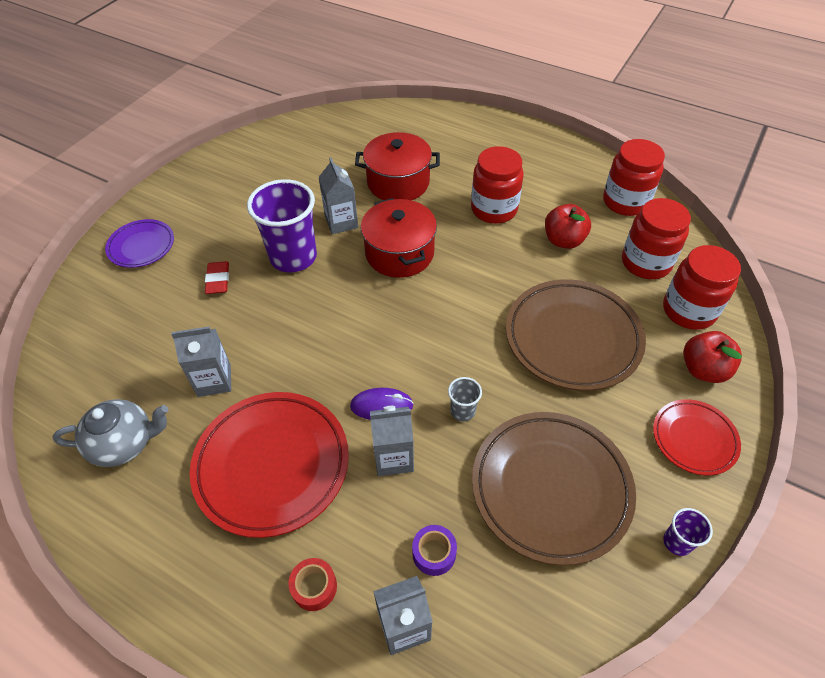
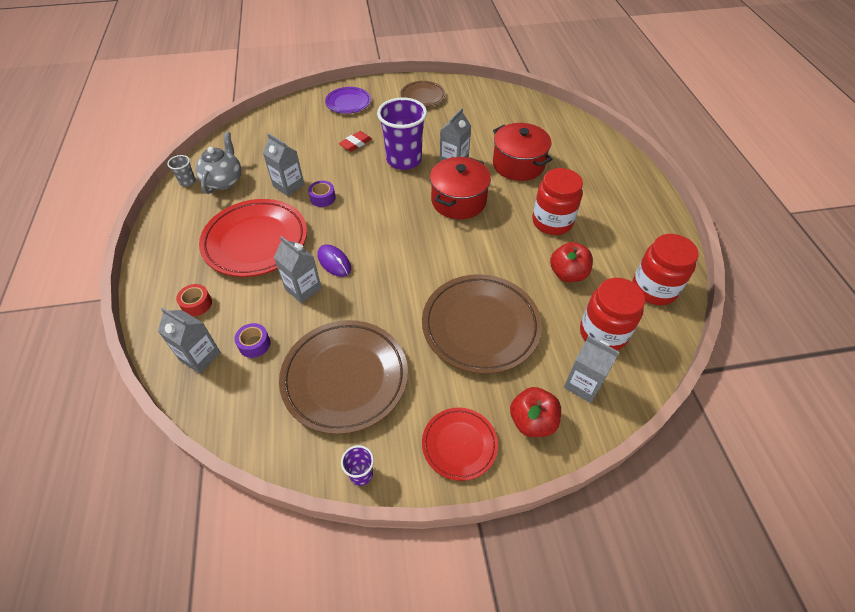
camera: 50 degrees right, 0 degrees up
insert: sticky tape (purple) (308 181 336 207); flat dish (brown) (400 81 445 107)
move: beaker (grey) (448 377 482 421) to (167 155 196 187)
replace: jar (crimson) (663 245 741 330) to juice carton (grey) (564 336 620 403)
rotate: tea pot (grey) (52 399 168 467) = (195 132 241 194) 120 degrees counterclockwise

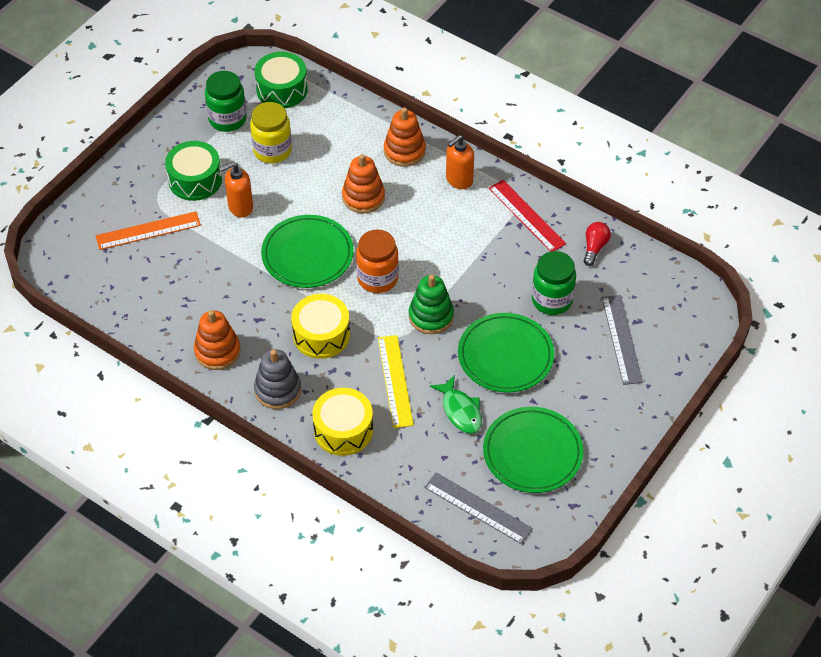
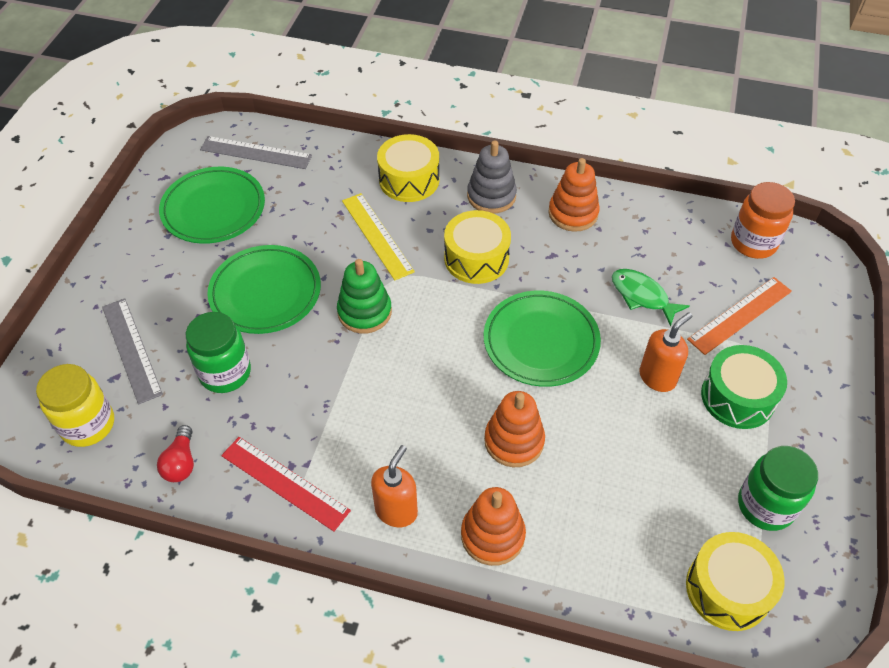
camera: 160 degrees right, 0 degrees up
move: jar (golden) (250 102 292 164) to (36 364 114 447); toy fish (leaf-green) (430 375 482 434) to (612 269 690 327); jar (orange-coloured) (356 229 399 293) to (731 182 795 259)
recolor: drum (leaf-green) (254 52 308 108) to drum (golden) (686 532 785 631)

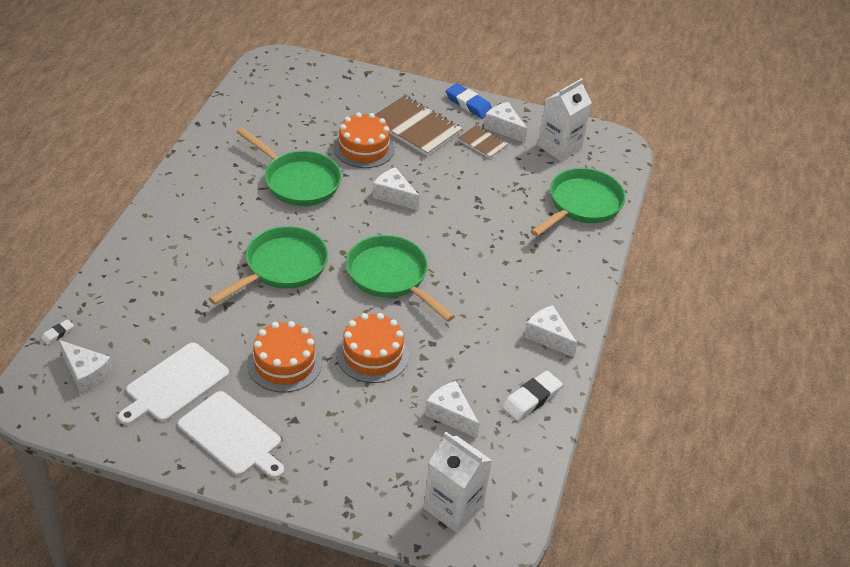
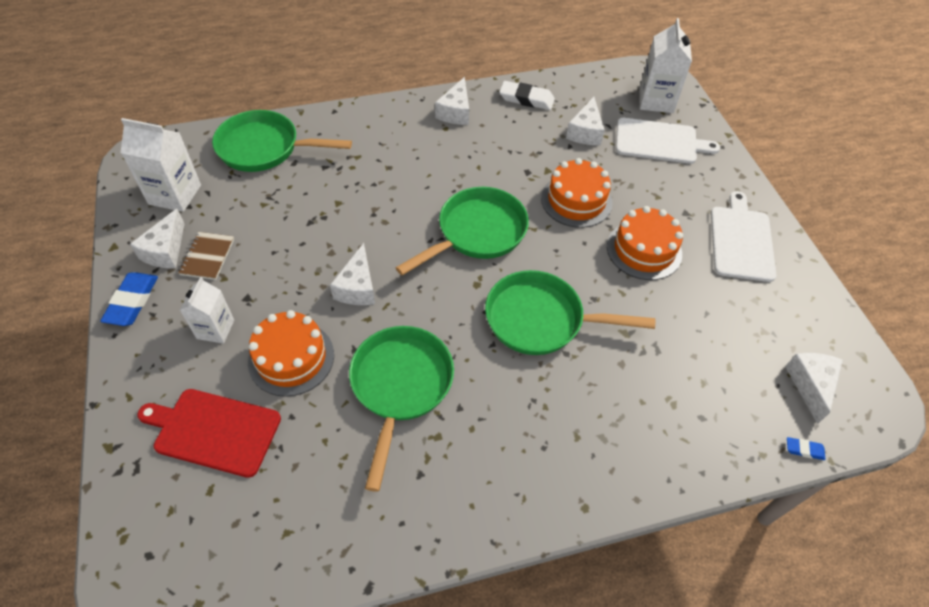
camera: 120 degrees left, 10 degrees up
insert: chopping board (crimson) (137 389 281 478)
move: chopping board (snow-white) (118 343 229 425) to (616 118 720 164)
replace: notebook (brown) (375 95 462 156) to juice carton (snow-white) (180 277 234 344)
recolor: gum eraser (snow-white) (41 319 74 345) to gum eraser (cobalt) (787 437 826 460)
rotate: frying pan (leaf-green) (346 235 455 322) = (396 187 529 276) 150 degrees counterclockwise

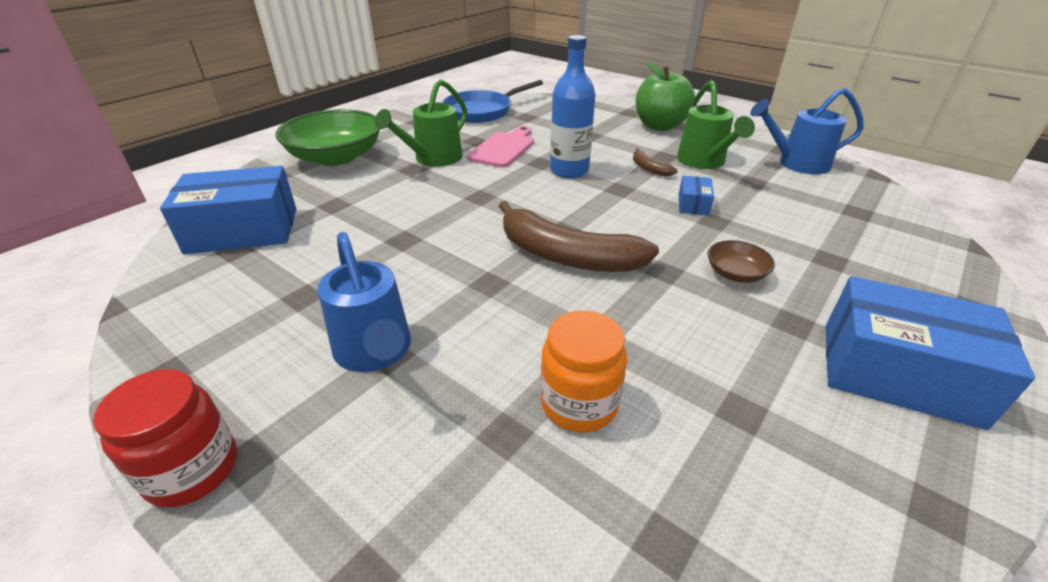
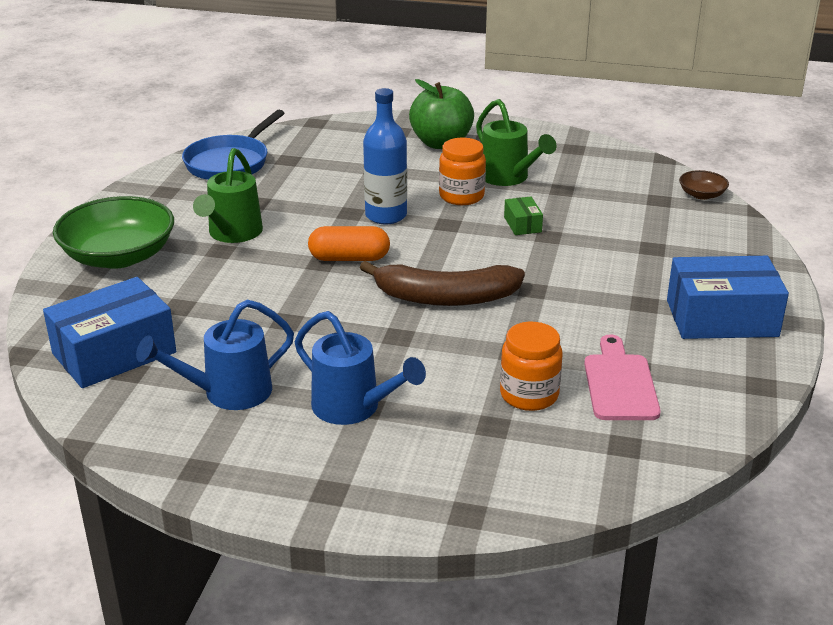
camera: 25 degrees left, 5 degrees down
delete: jar (crimson) (93 369 237 507)
insert: pill (orange-coloured) (308 226 390 261)
move: watering pot (cobalt) (750 88 864 174) to (136 299 294 410); chopping board (rose-pink) (467 126 534 168) to (584 334 661 420); bowl (brown) (708 240 775 283) to (679 170 729 200)
replace: toy banana (brown) (633 148 678 177) to jar (orange-coloured) (439 138 486 205)
recolor: box (cobalt) (679 176 714 216) to box (leaf-green) (504 197 543 235)

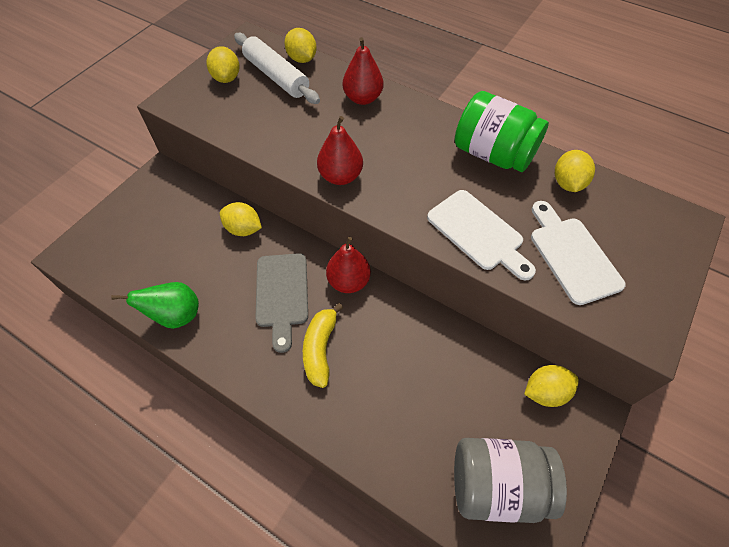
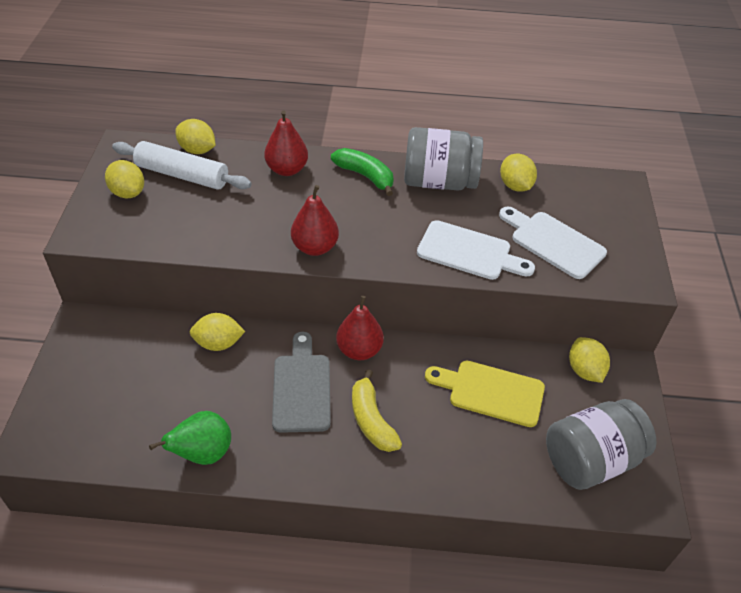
camera: 30 degrees left, 10 degrees down
insert: toy banana (leaf-green) (331 148 394 196); chopping board (golden) (425 361 545 427)
recolor: jar (leaf-green) (455 91 549 172) to jar (grey) (404 127 483 191)
rotate: chopping board (grey) (255 253 308 353) = (272 332 331 433) 150 degrees counterclockwise; toy lemon (golden) (524 365 579 407) = (569 337 610 383) 60 degrees counterclockwise

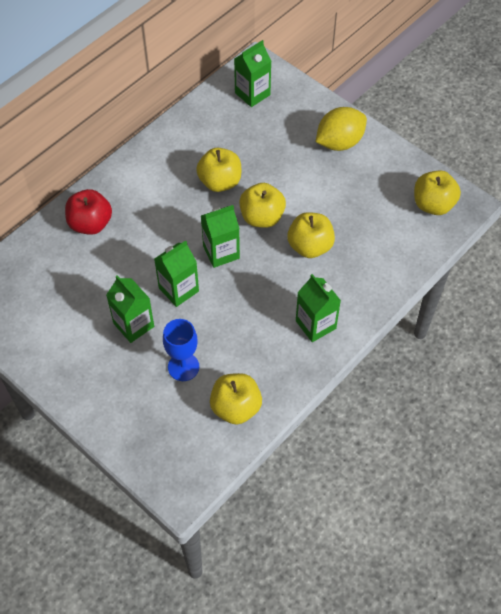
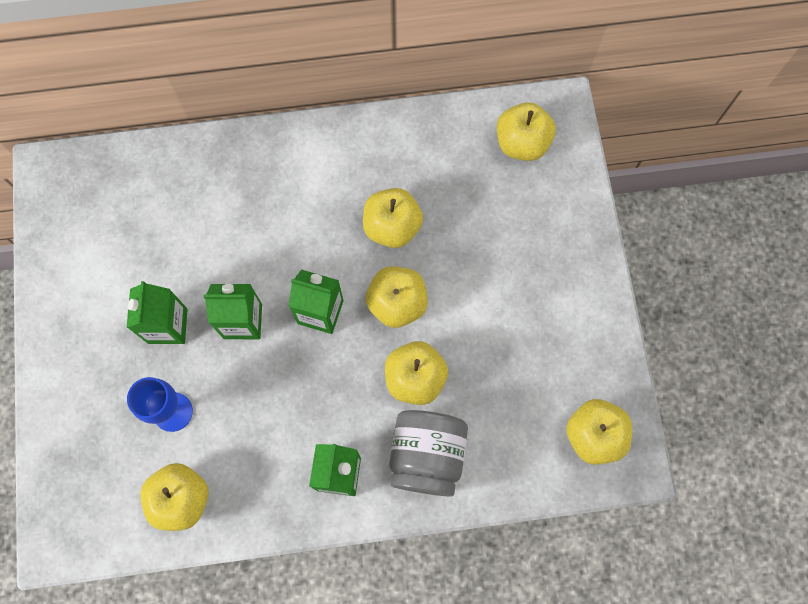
camera: 40 degrees right, 15 degrees up
delete: apple (crimson) (65 189 112 235); toy lemon (golden) (316 107 367 151)
insert: jar (grey) (389 410 468 497)
replace: juice carton (leaf-green) (234 40 271 107) to apple (golden) (497 102 556 161)

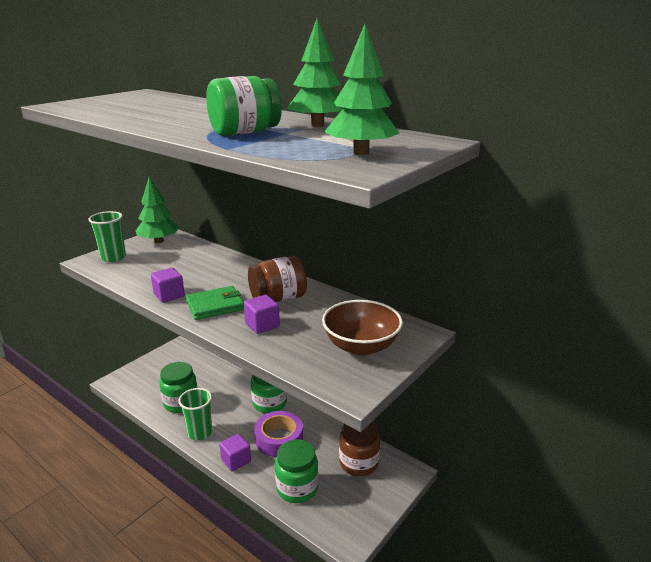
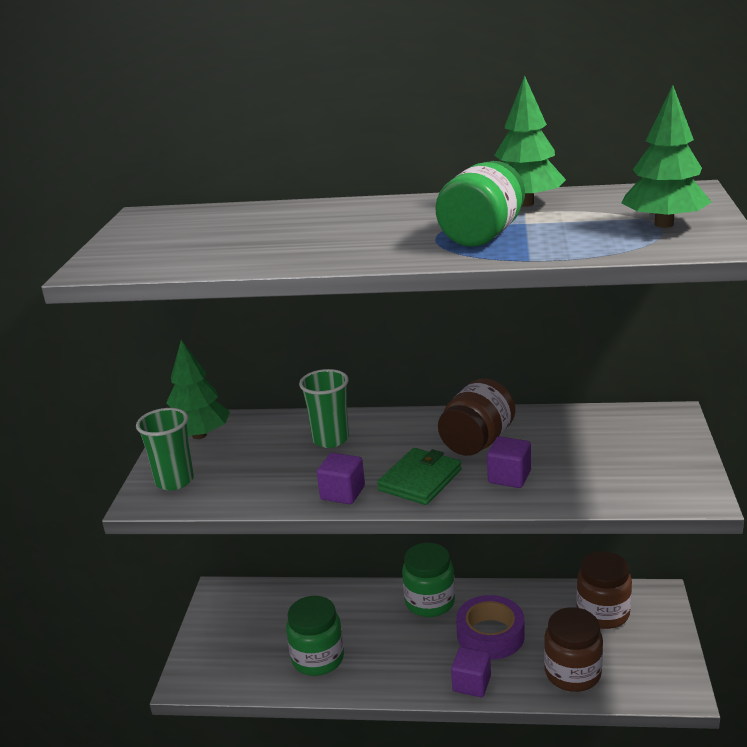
camera: 30 degrees left, 0 degrees up
delete: bowl (brown) (322 300 403 356)
move: beaker (leaf-green) (178 388 212 440) to (299 369 349 448)
recolor: jar (leaf-green) (275 439 318 503) to jar (brown) (544 607 603 692)

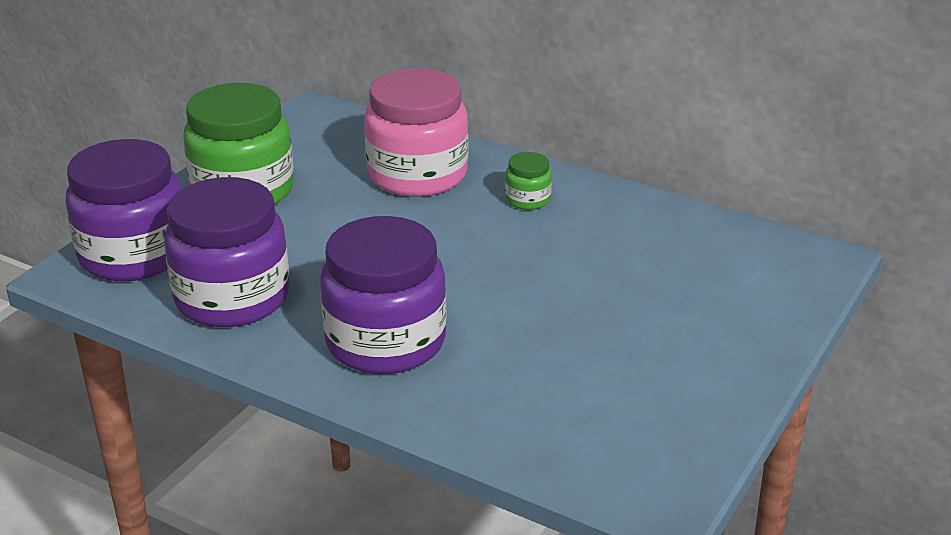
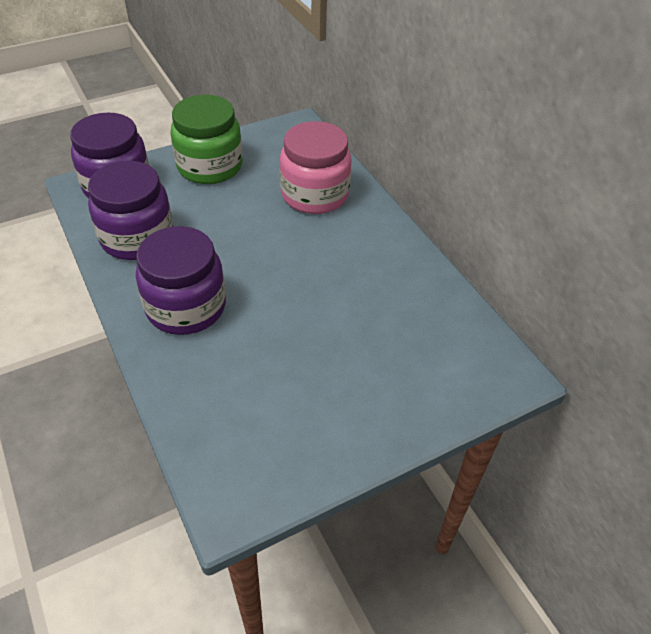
camera: 30 degrees right, 15 degrees up
delete: jar (leaf-green) (505 152 552 210)

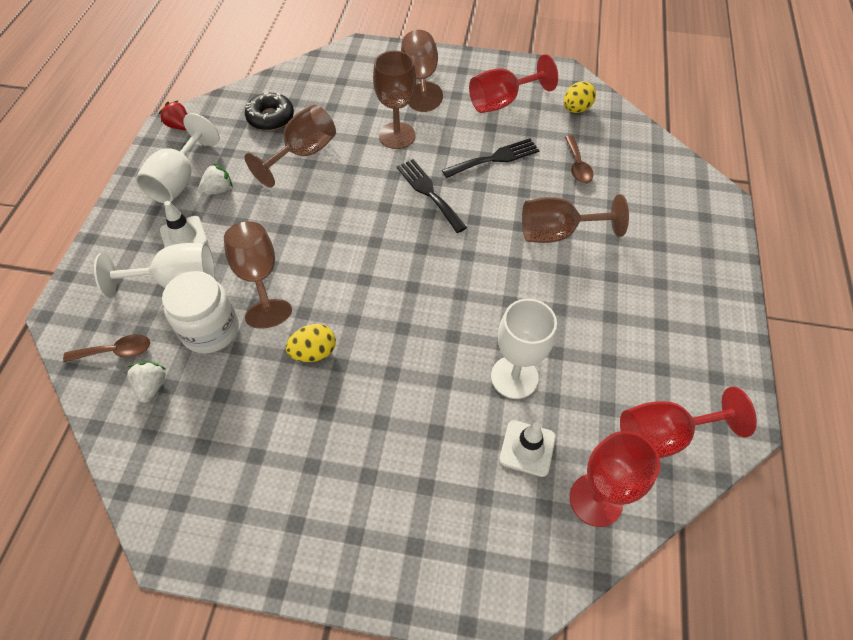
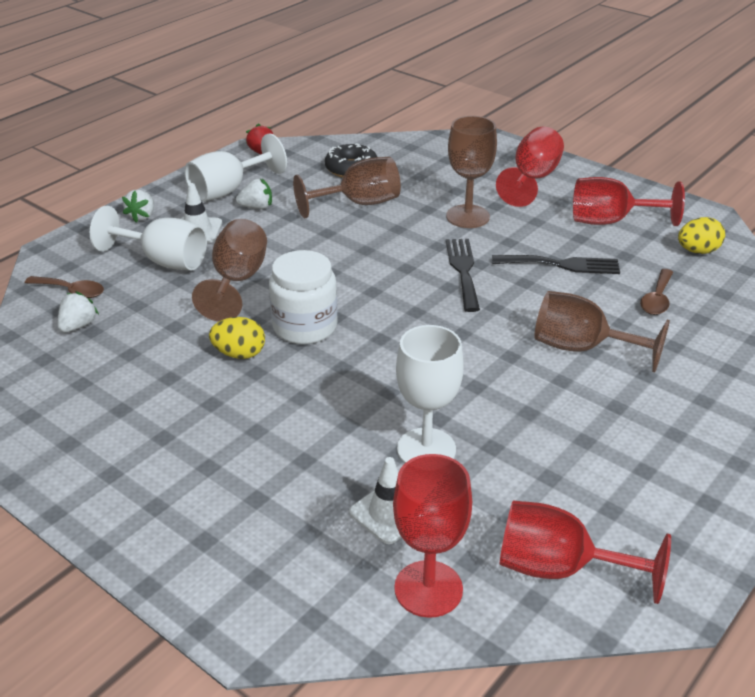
camera: 30 degrees right, 20 degrees down
insert: toy strawberry (snow-white) (122 190 154 223)
move: jar (snow-white) (162 271 239 354) to (269 250 338 344)
recolor: goblet (brown) (401 30 443 112) to goblet (crimson) (496 127 564 207)

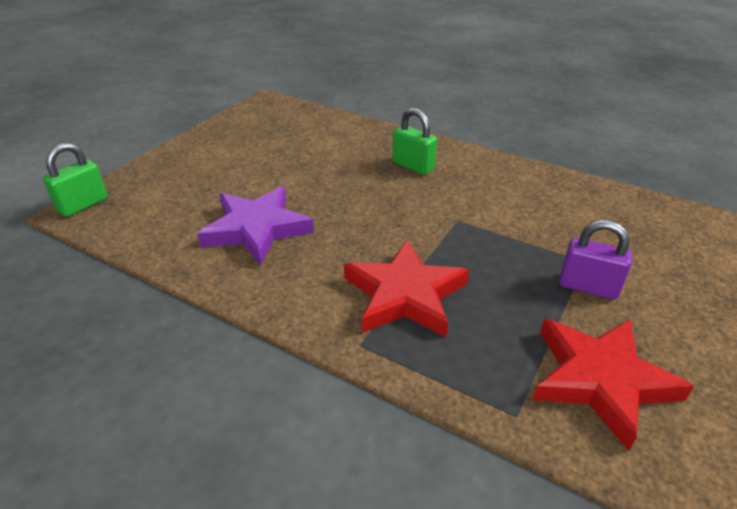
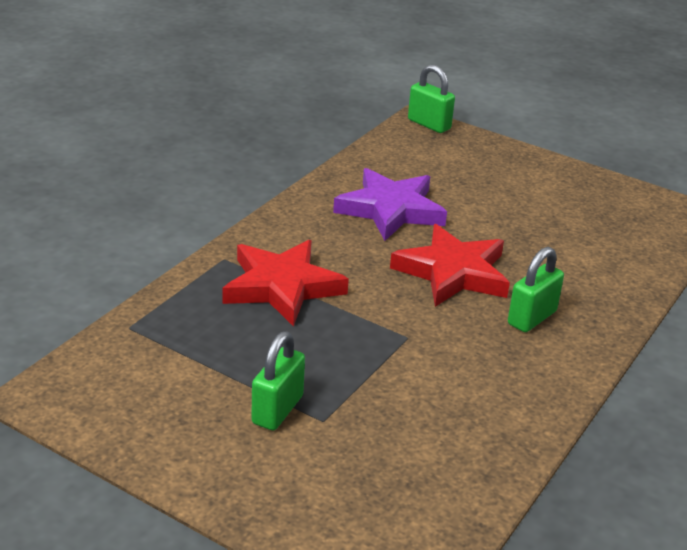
camera: 90 degrees right, 5 degrees down
move: star shape (crimson) (532 319 694 451) to (390 224 510 307)
recolor: lock (purple) (559 220 632 300) to lock (leaf-green) (251 331 305 430)

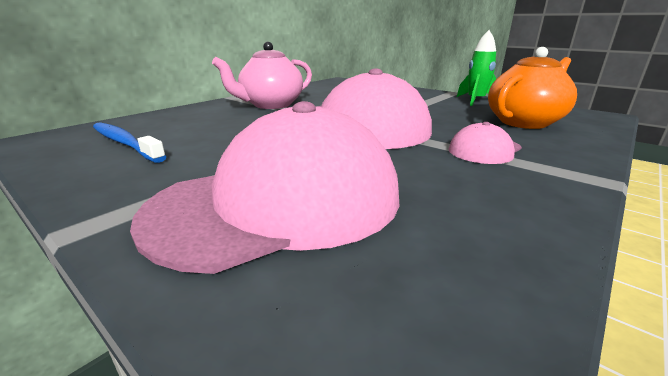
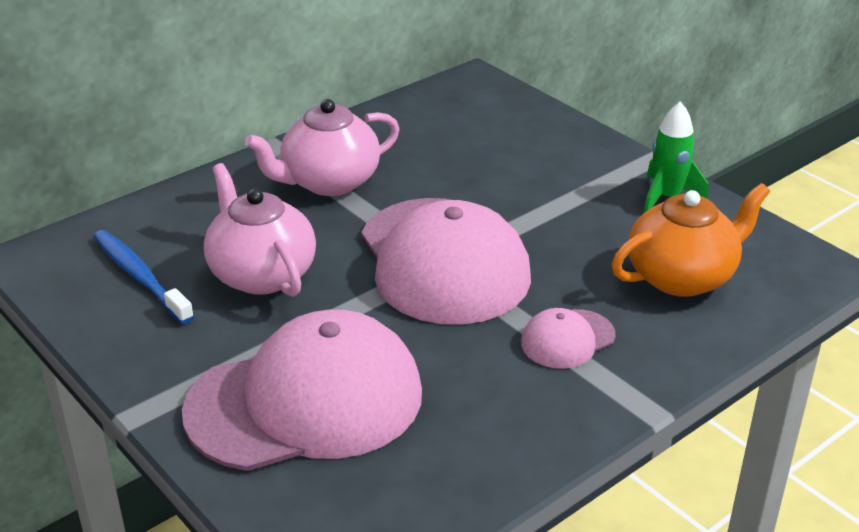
camera: 10 degrees right, 10 degrees up
insert: tea pot (rose-pink) (204 163 316 297)

